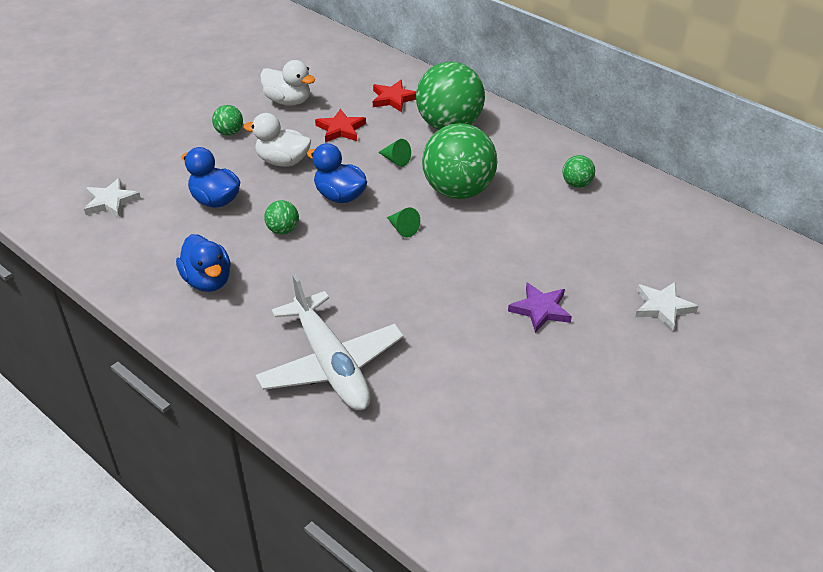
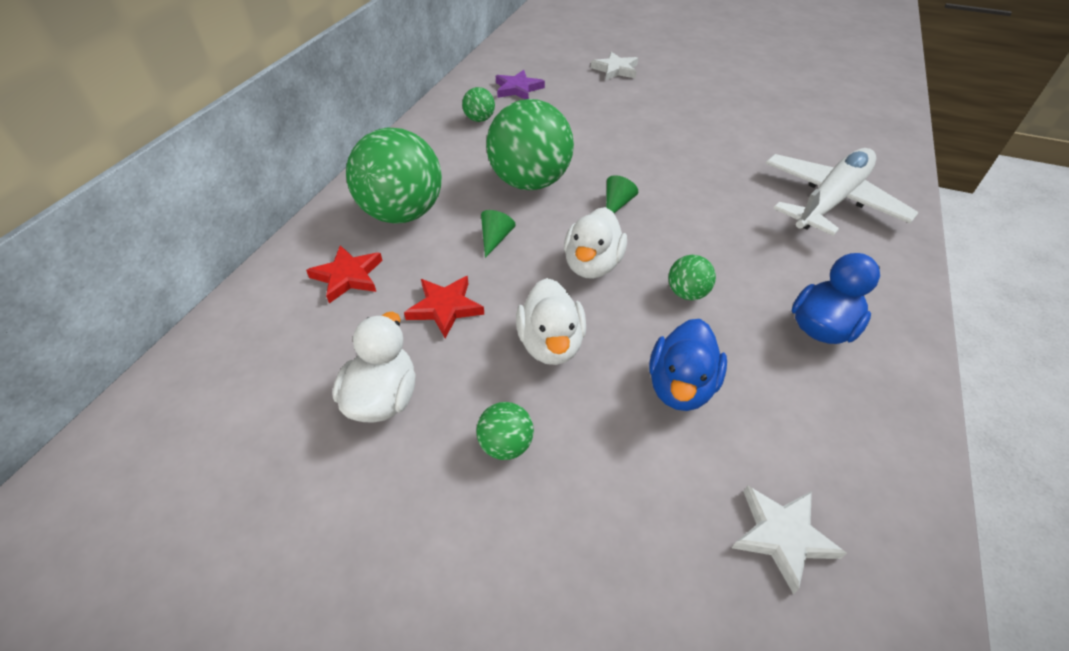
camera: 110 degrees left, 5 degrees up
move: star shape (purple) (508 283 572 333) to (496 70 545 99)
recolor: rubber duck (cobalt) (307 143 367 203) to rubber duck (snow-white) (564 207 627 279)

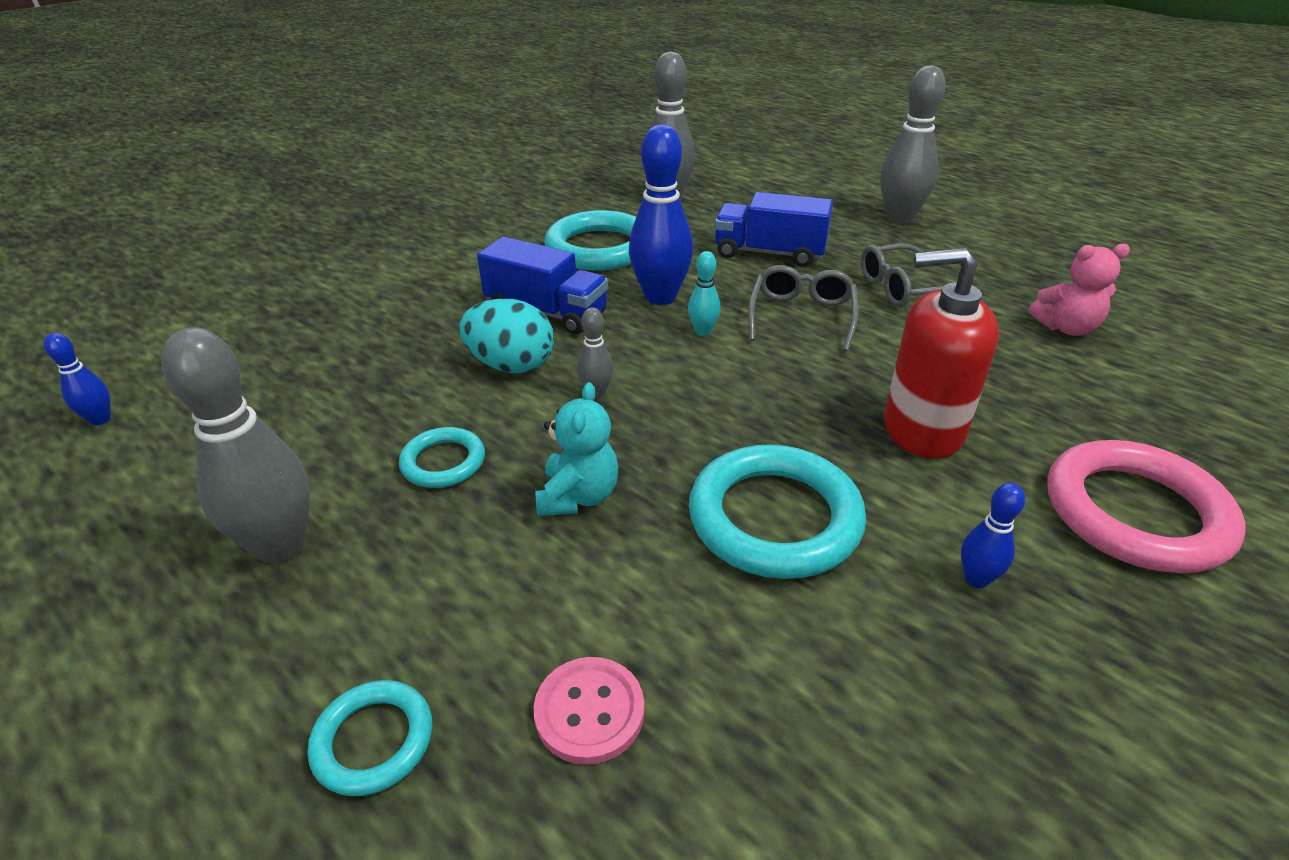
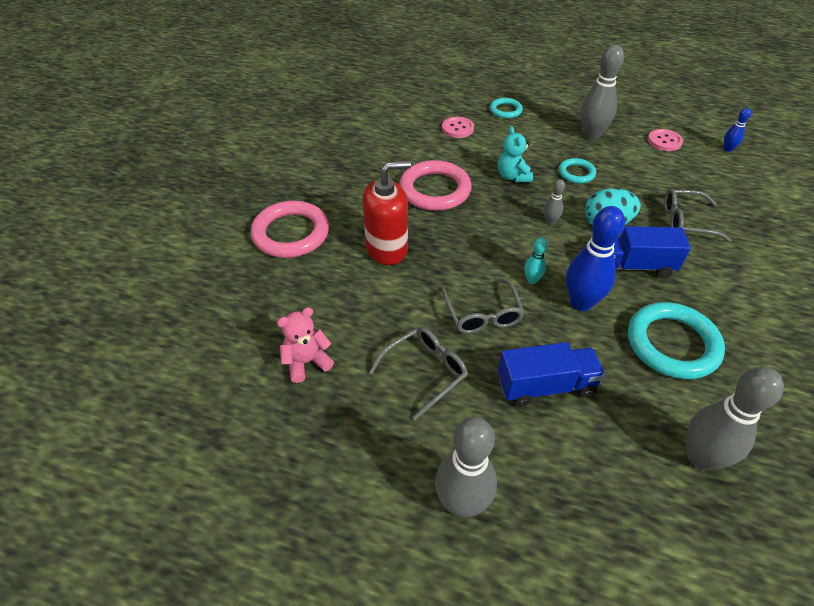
camera: 155 degrees right, 10 degrees up
delete: tenpin (cobalt) (961 483 1025 588)
insert: shirt button (rose-pink) (648 129 683 151); eyeglasses (grey) (664 189 732 242)
recolor: torus (turquoise) (689 444 866 579) to torus (rose-pink) (399 160 471 211)

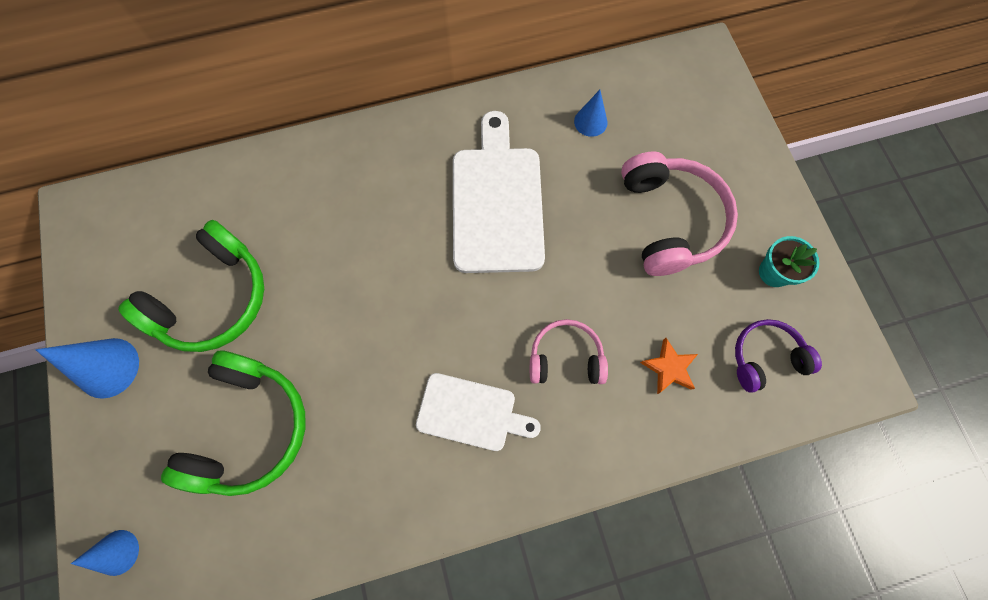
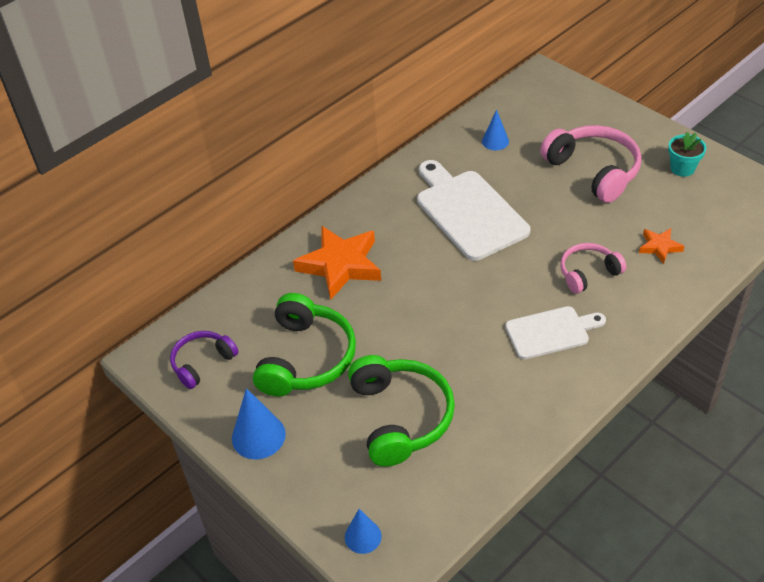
camera: 25 degrees left, 25 degrees down
insert: star shape (orange-coloured) (293 226 381 300)
move: headset (purple) (735 319 822 393) to (170 331 238 389)

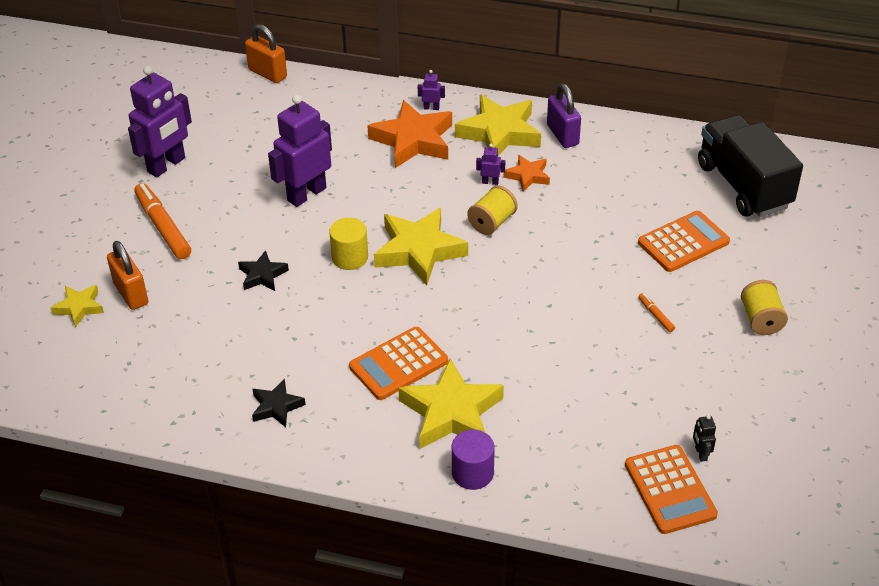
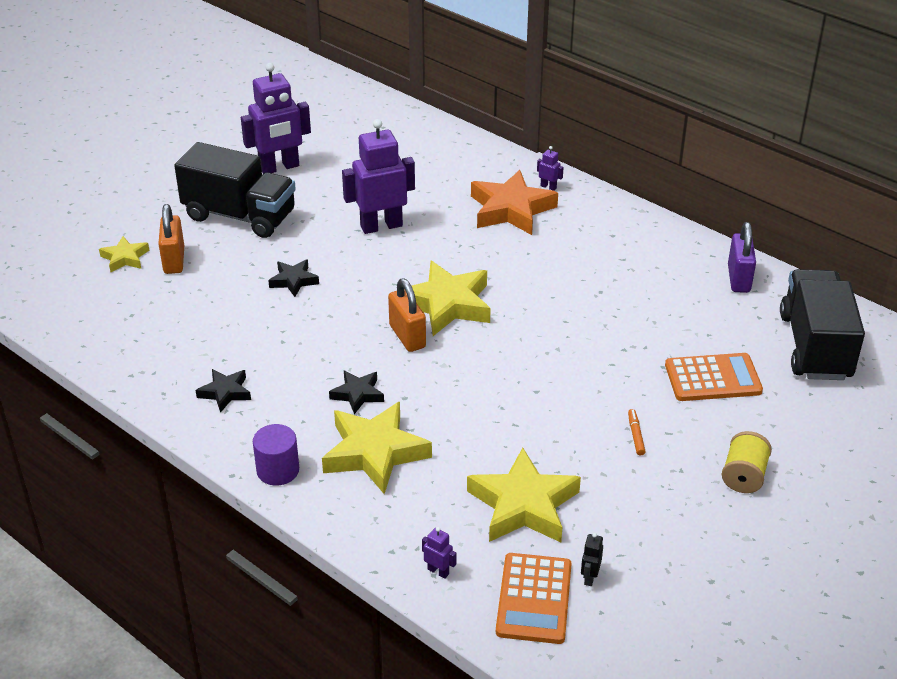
camera: 25 degrees right, 5 degrees down
delete: solid cylinder (golden) (329 218 368 270); bobbin (golden) (467 186 518 235); star shape (orange-coloured) (504 155 550 192)
move: solid cylinder (purple) (452 430 495 490) to (253 424 299 486); lock (orange-coloured) (245 24 287 83) to (388 278 426 352); toy robot (purple) (476 144 505 185) to (422 527 456 579); star shape (golden) (455 95 541 156) to (467 448 581 542); lock (purple) (547 83 581 148) to (728 222 756 293)
replace: felt pen (orange-coloured) (134 183 191 259) to truck (ebony) (174 142 296 238); pocket calculator (orange-coloured) (349 327 448 400) to star shape (ebony) (329 370 384 414)

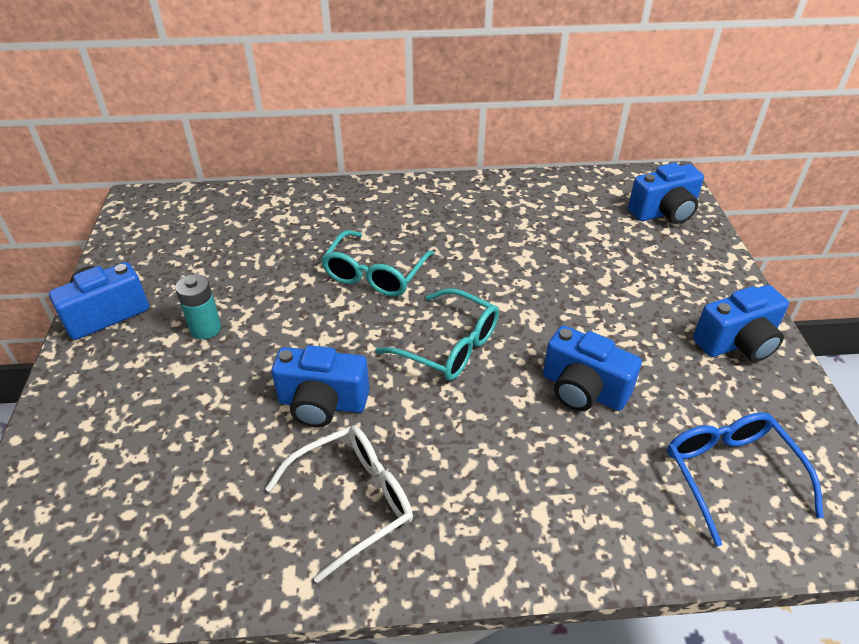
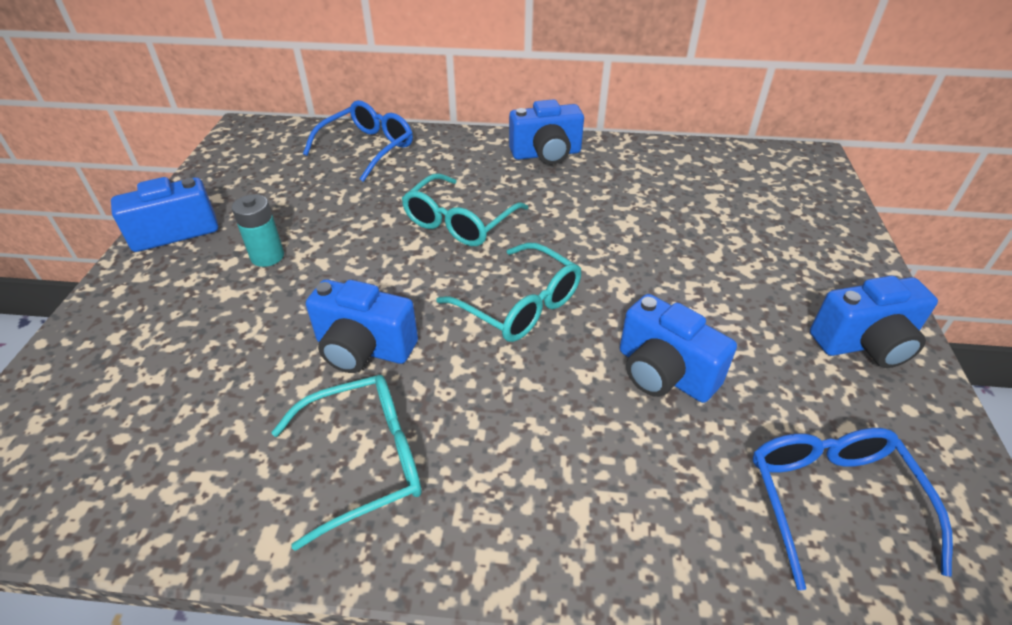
camera: 10 degrees right, 0 degrees up
insert: eyeglasses (cobalt) (303 100 413 182)
move: photo camera (cobalt) (628 163 704 224) to (509 99 584 164)
recolor: eyeglasses (snow-white) (265 426 413 583) to eyeglasses (turquoise) (271 375 422 551)

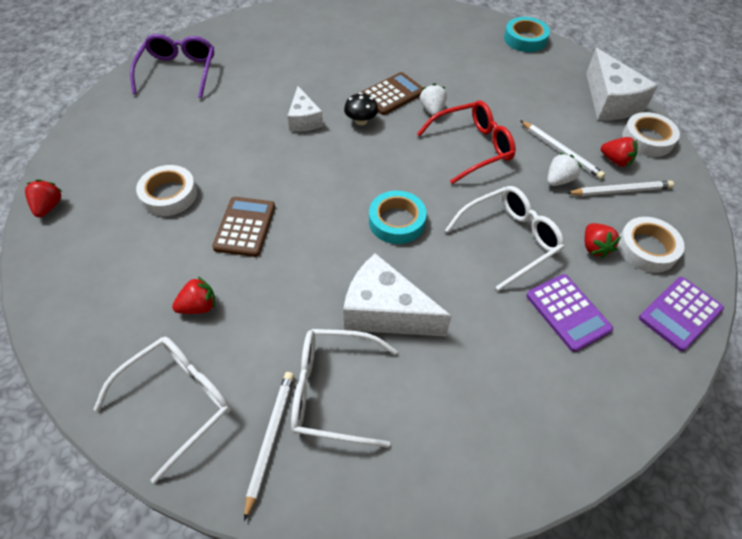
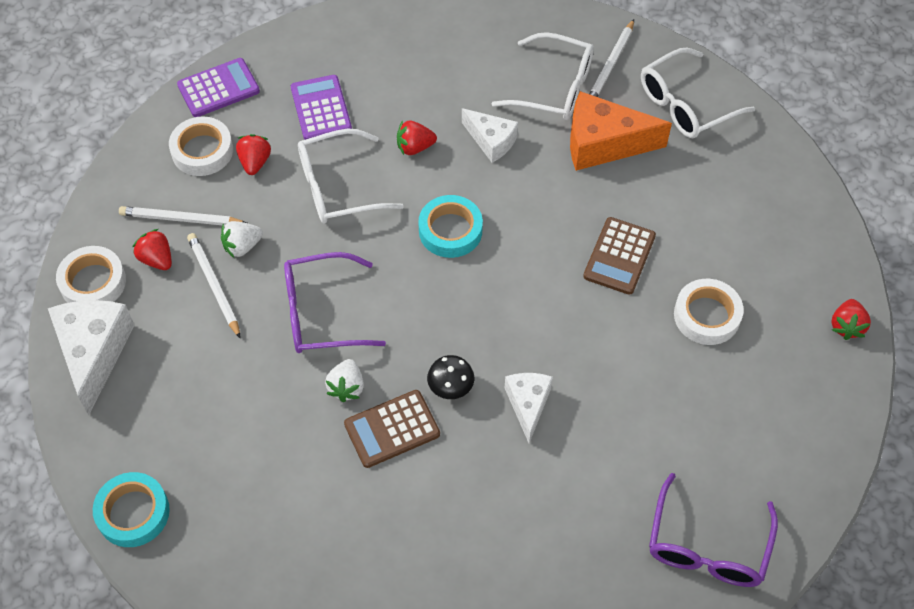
camera: 165 degrees left, 5 degrees up
insert: cheese (orange-coloured) (570 91 672 171)
move: toy strawberry (crimson) (172 277 215 314) to (397 120 437 155)
recolor: eyeglasses (crimson) (417 100 516 184) to eyeglasses (purple) (284 252 386 353)
resize: cheese (snow-white) (343 253 452 336) = (462 108 518 163) x0.61

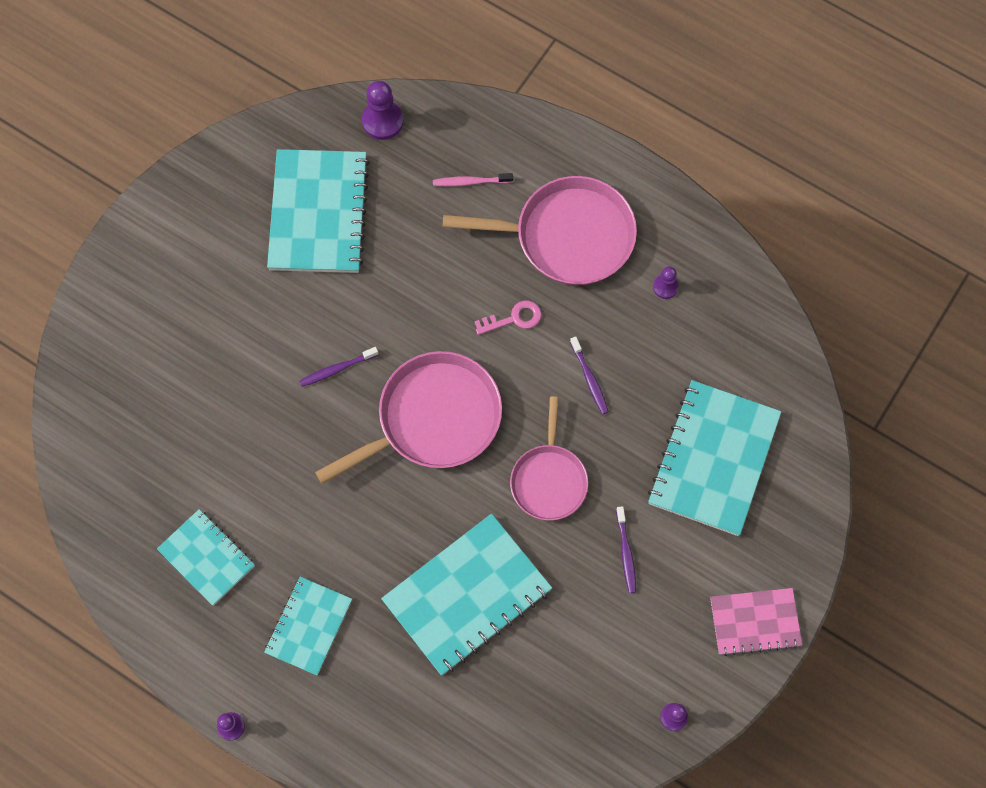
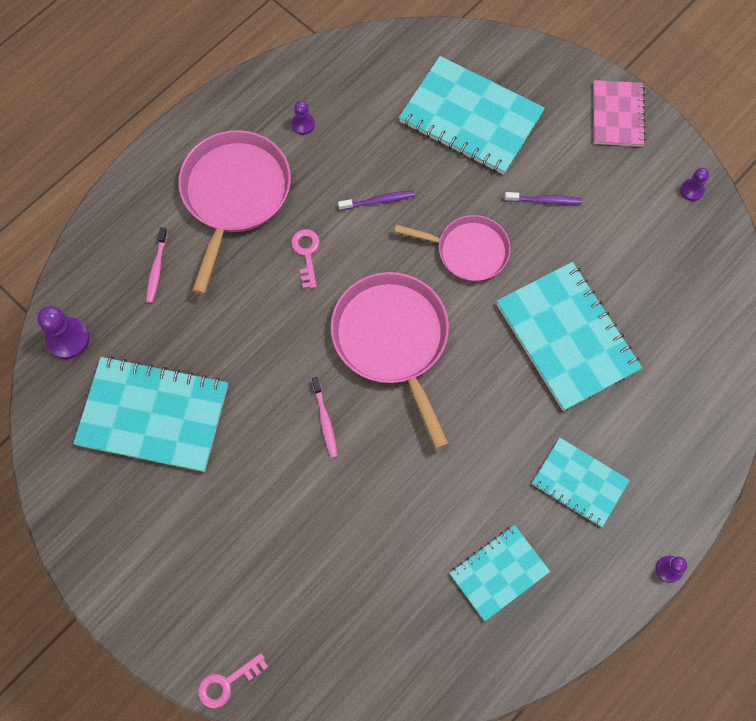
camera: 80 degrees left, 0 degrees up
insert: latchkey (rose-pink) (198 653 268 708)
recolor: toothbrush (purple) (299 347 379 387) to toothbrush (rose-pink) (312 377 337 458)

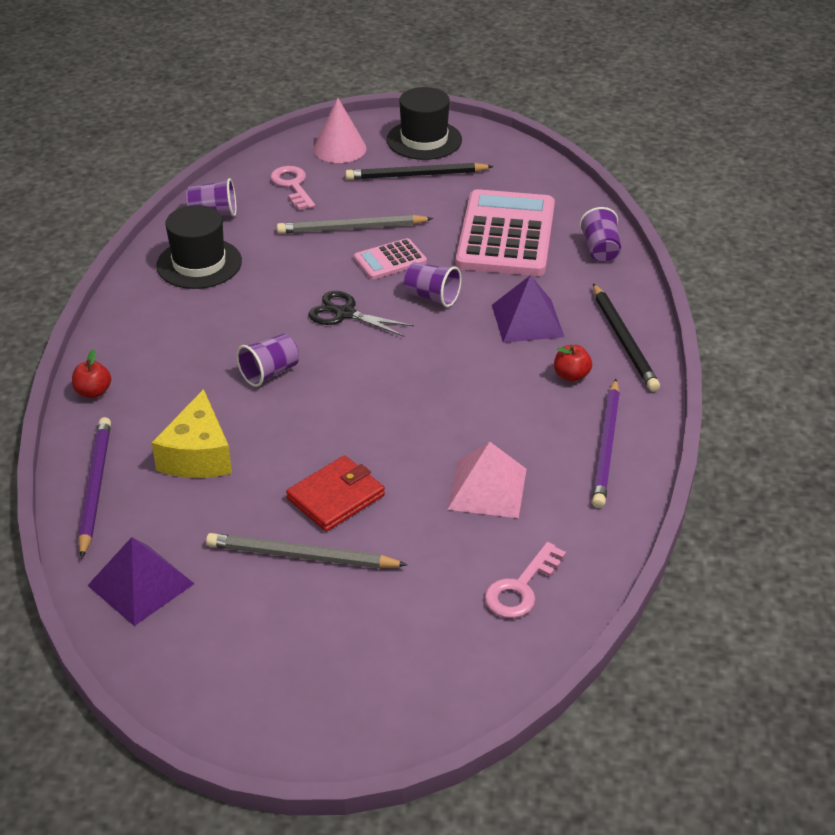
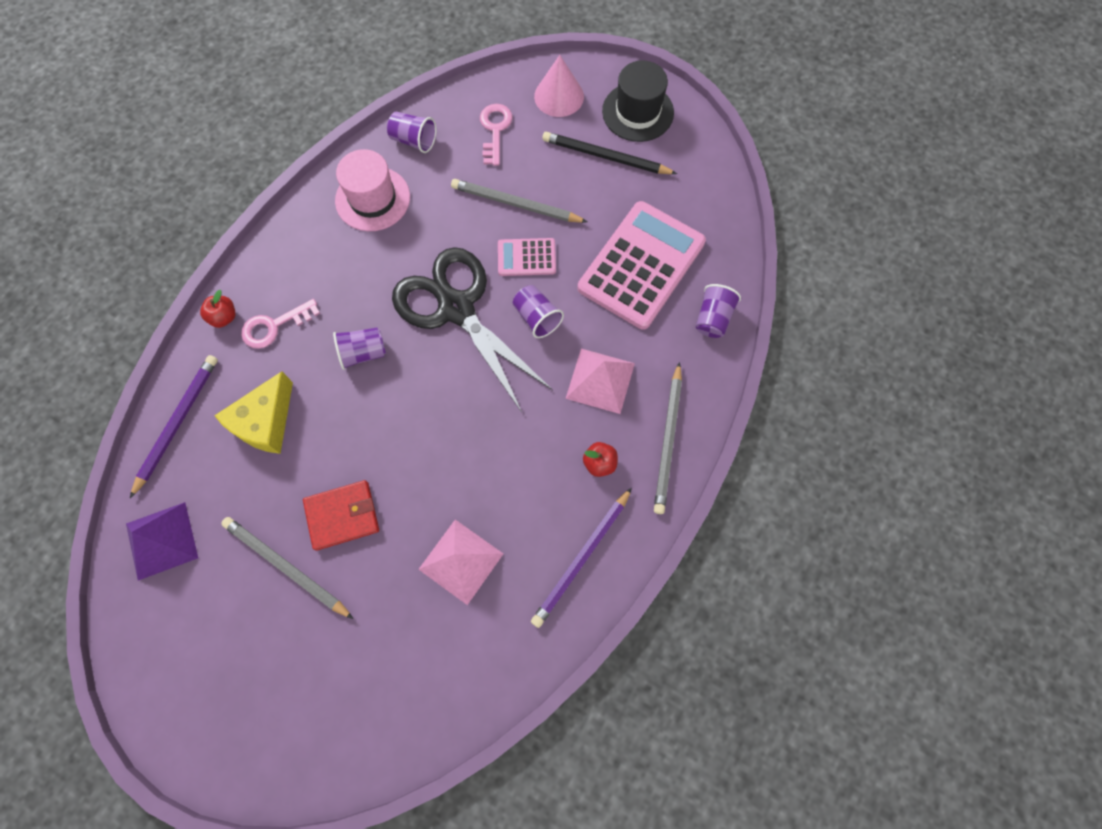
camera: 25 degrees right, 30 degrees up
move: latchkey (rose-pink) (484 542 566 618) to (241 299 320 349)
recolor: top hat (ebony) (156 205 242 289) to top hat (rose-pink) (335 149 410 231); pyramid shape (purple) (492 275 564 343) to pyramid shape (rose-pink) (566 349 635 414); pencil (ebony) (593 283 660 391) to pencil (grey) (654 362 682 514)
resize: shears (ebony) (308 291 414 337) = (392 247 553 412) x2.03

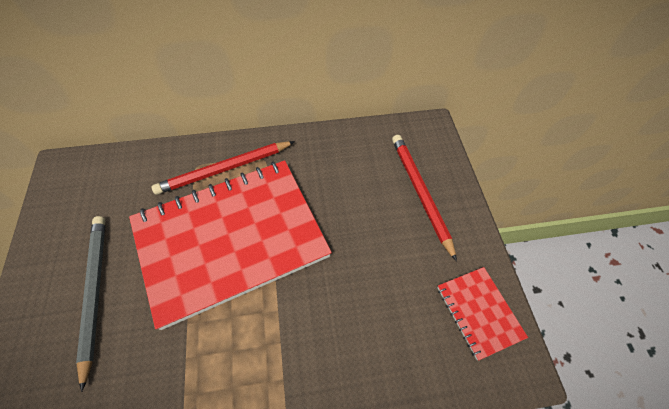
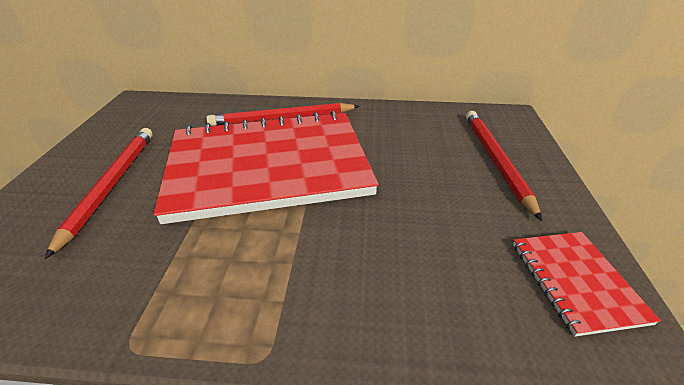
camera: 15 degrees right, 20 degrees down
recolor: pencil (grey) (76 216 105 392) to pencil (crimson) (45 128 152 259)

